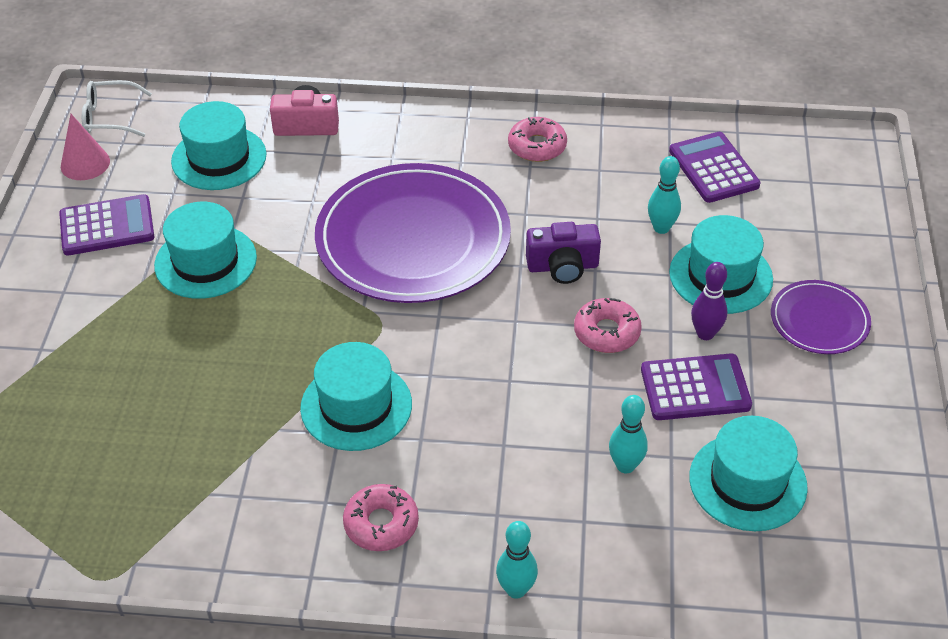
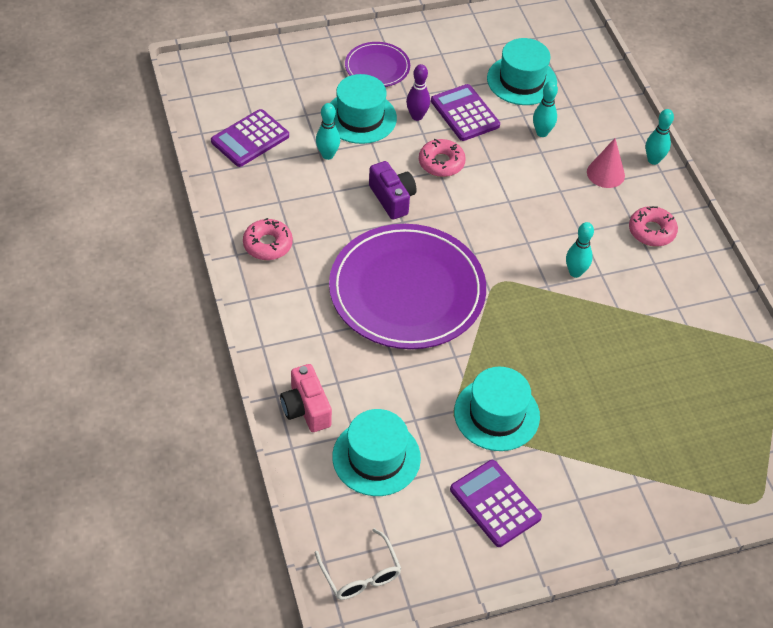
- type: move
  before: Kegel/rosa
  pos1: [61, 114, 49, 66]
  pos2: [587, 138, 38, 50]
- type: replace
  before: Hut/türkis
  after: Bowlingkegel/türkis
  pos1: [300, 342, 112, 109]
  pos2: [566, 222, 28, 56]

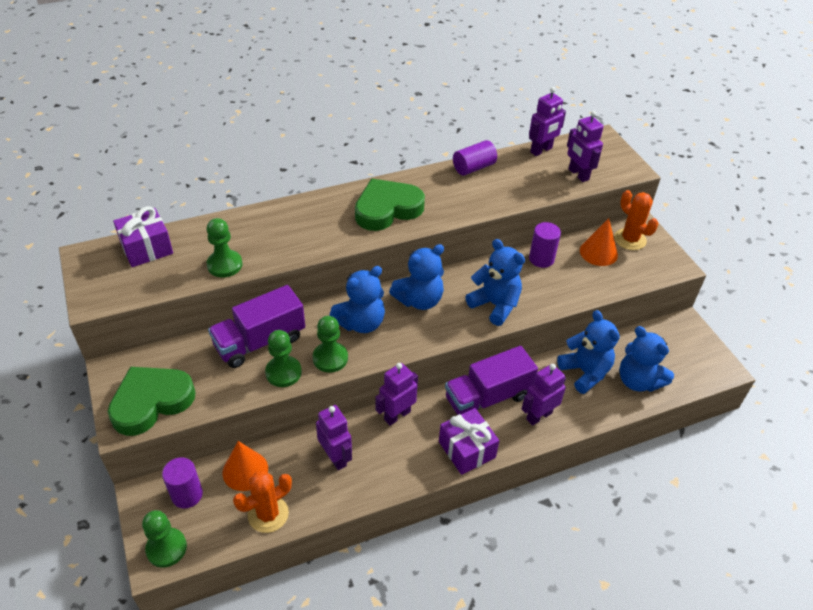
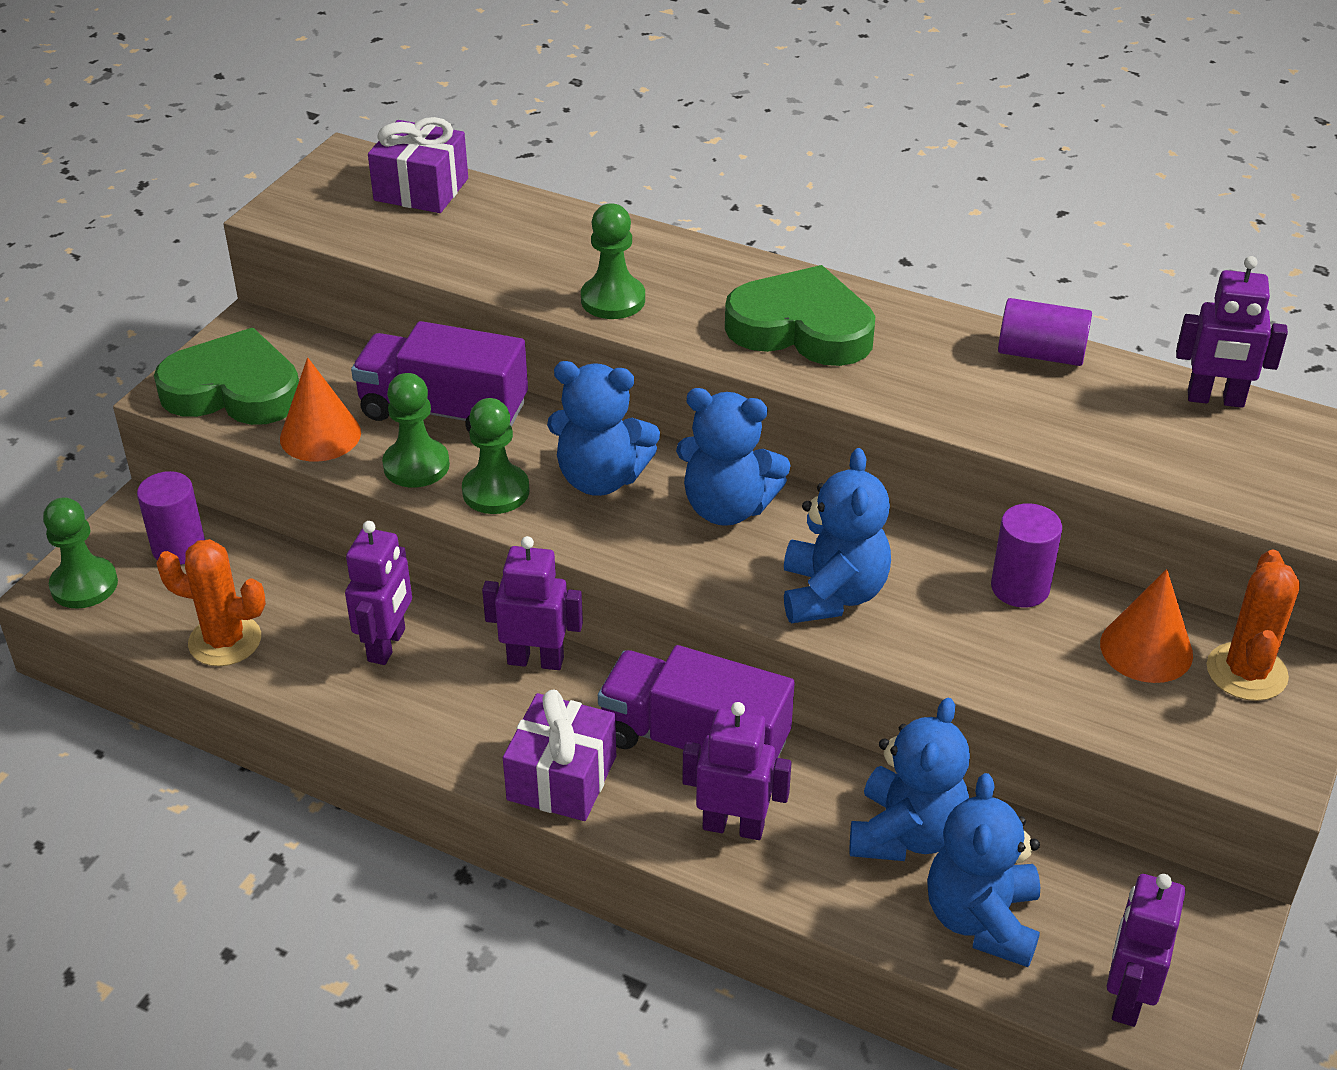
- type: move
  before: Roboter/lila
  pos1: [567, 111, 36, 71]
  pos2: [1107, 874, 78, 153]
- type: move
  before: Bauer/grün
  pos1: [207, 218, 36, 60]
  pos2: [581, 204, 64, 115]
- type: move
  before: Kegel/orange
  pos1: [222, 441, 46, 50]
  pos2: [280, 357, 81, 105]

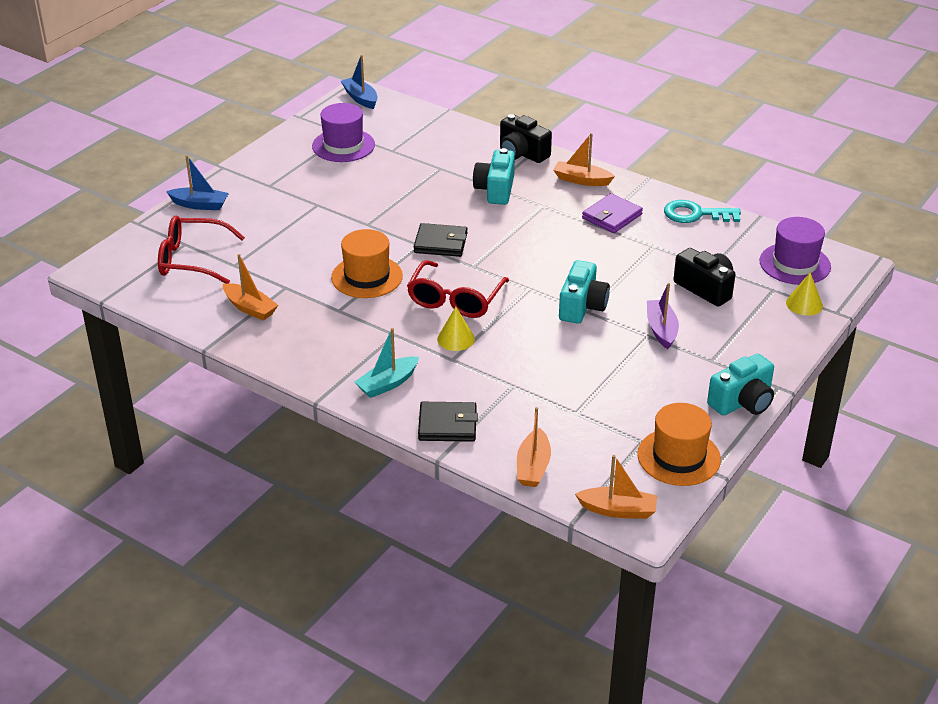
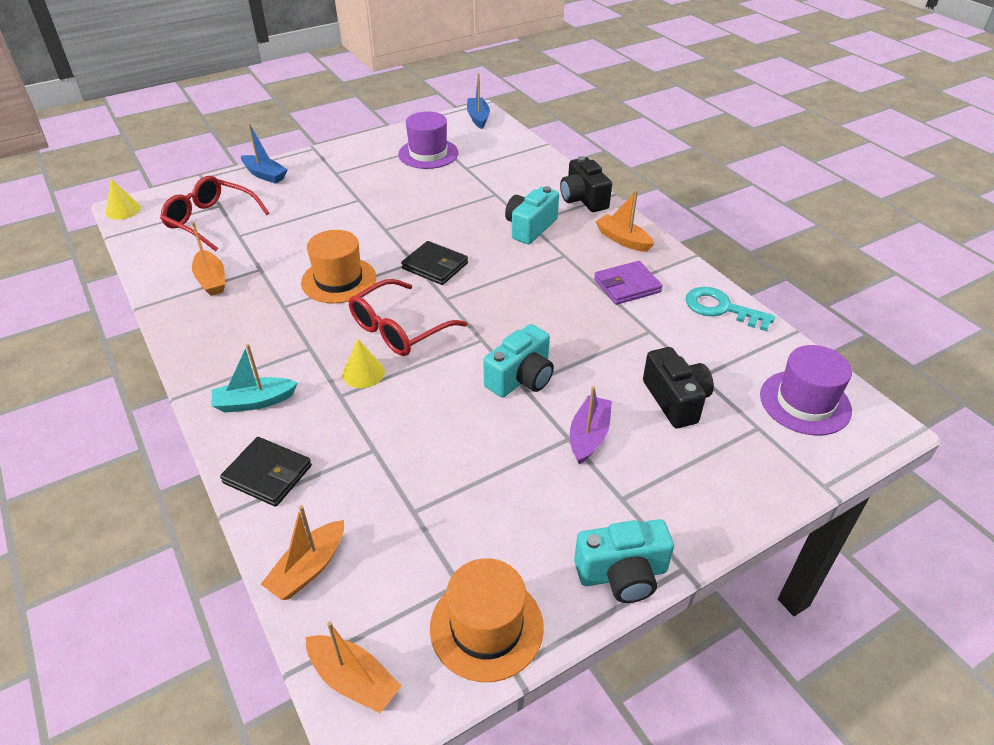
- type: move
  before: Kegel/gelb
  pos1: [786, 272, 37, 44]
  pos2: [106, 179, 35, 41]

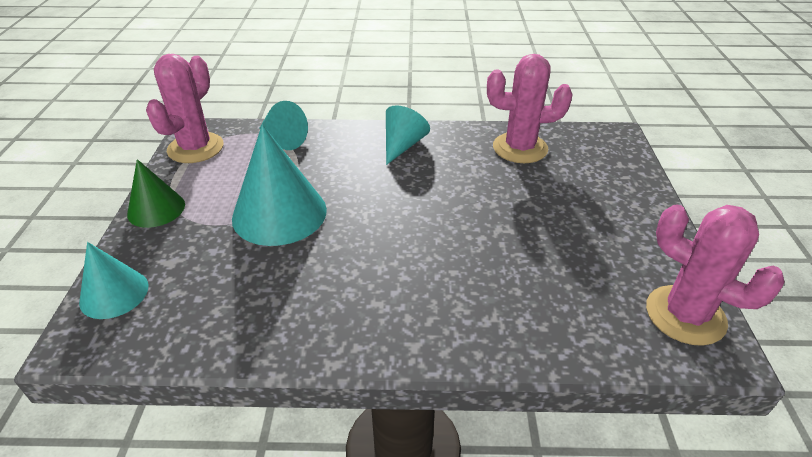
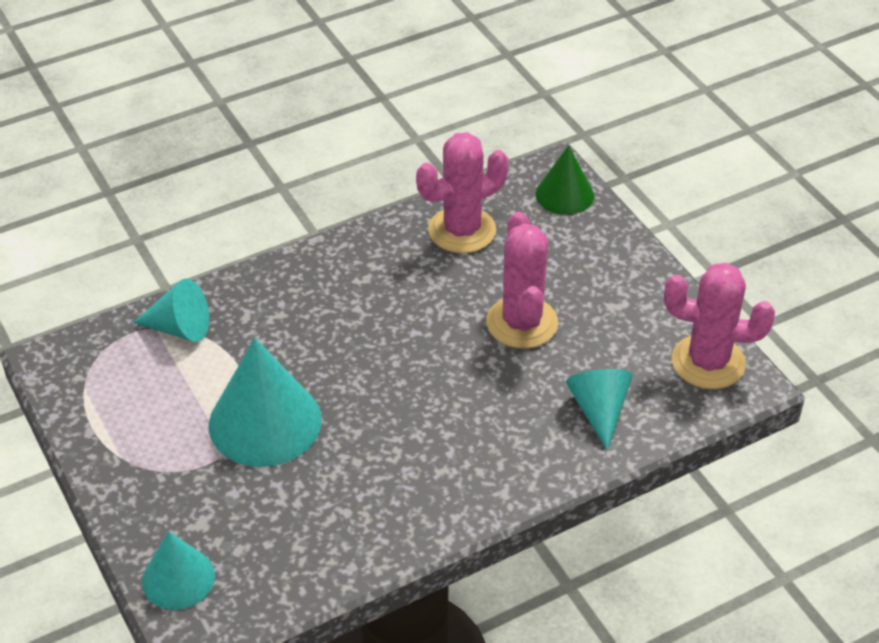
- type: move
  before: Kaktus/rosa
  pos1: [146, 54, 77, 109]
  pos2: [486, 212, 72, 137]
- type: move
  before: Kegel/türkis
  pos1: [386, 105, 44, 60]
  pos2: [566, 369, 67, 82]
- type: move
  before: Kegel/grün
  pos1: [127, 159, 58, 69]
  pos2: [536, 145, 58, 70]

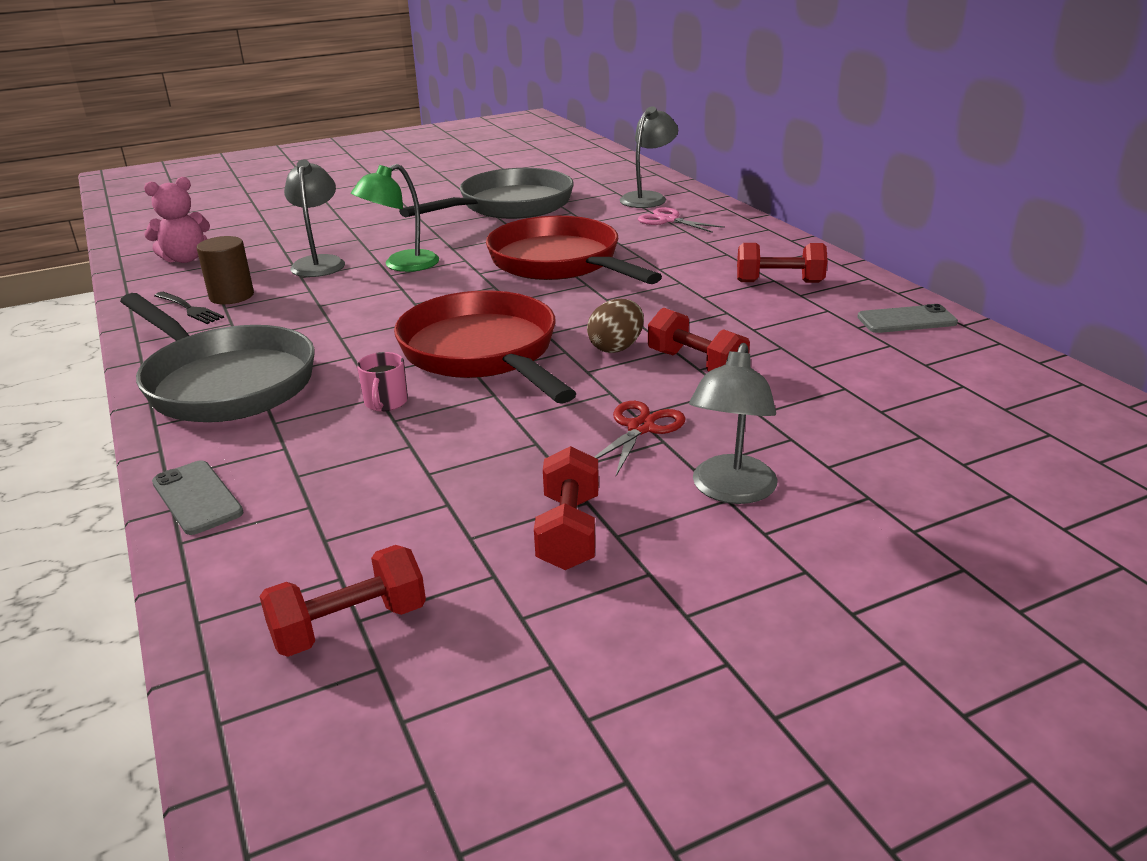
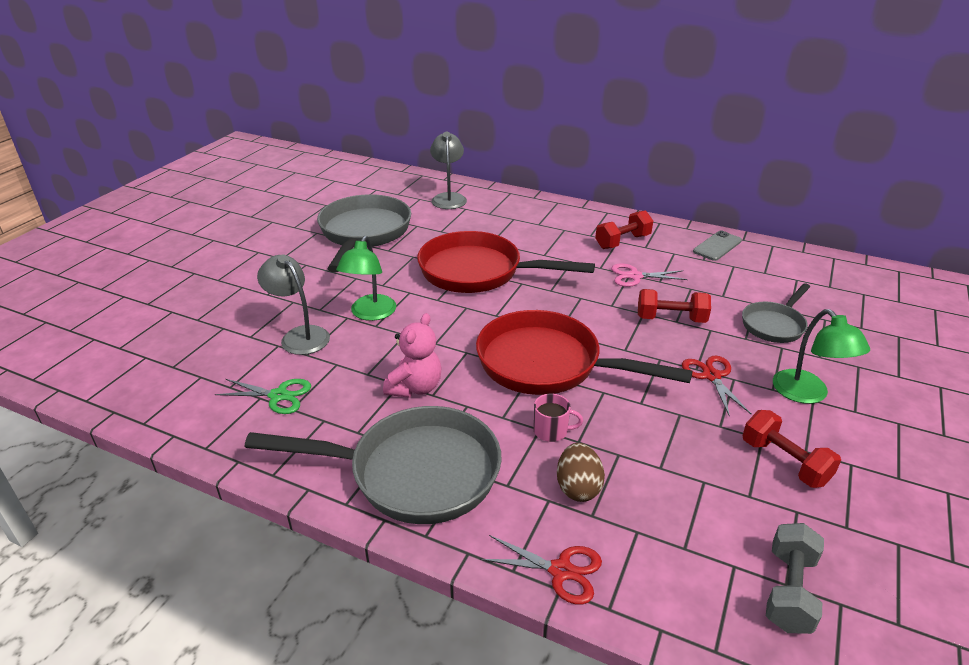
- type: move
  before: Teddybär/rosa
  pos1: [144, 177, 66, 86]
  pos2: [383, 313, 58, 85]
- type: move
  before: Schere/rosa
  pos1: [638, 207, 87, 26]
  pos2: [611, 264, 77, 23]
- type: replace
  before: Vollzylinder/braun
  after: Schere/grün
  pos1: [197, 236, 57, 68]
  pos2: [215, 379, 96, 35]
- type: delete
  before: Gabel/schwarz
  pos1: [154, 292, 70, 32]
- type: move
  before: Ei/braun
  pos1: [587, 299, 57, 54]
  pos2: [557, 443, 48, 59]
- type: recolor
  before: Lampe/grau
  after: Lampe/grün
  pos1: [689, 343, 88, 161]
  pos2: [773, 309, 97, 95]
- type: rotate
  before: Tasse/rosa
  pos1: [357, 352, 51, 60]
  pos2: [534, 394, 49, 48]
  turn: -45
- type: replace
  before: Handy/grau
  after: Schere/rot
  pos1: [152, 460, 92, 75]
  pos2: [480, 535, 122, 70]
- type: recolor
  before: Hantel/rot
  after: Hantel/grau
  pos1: [259, 545, 167, 112]
  pos2: [766, 523, 58, 111]
- type: insert
  after: Pfanne/grau
  pos2: [742, 283, 68, 60]

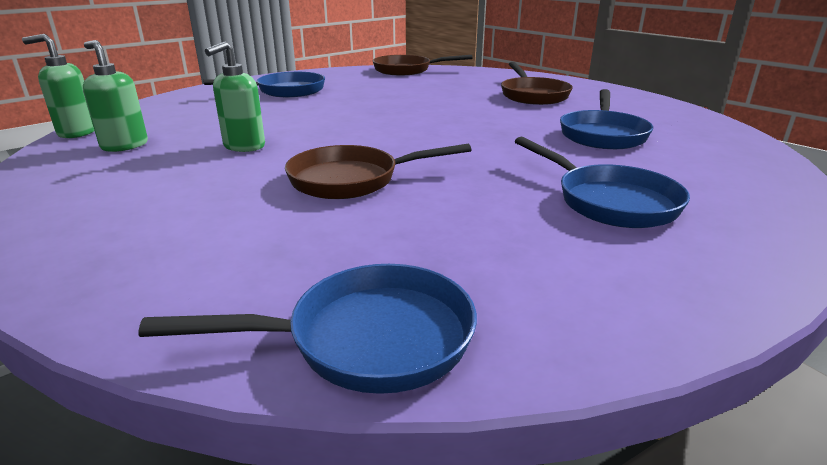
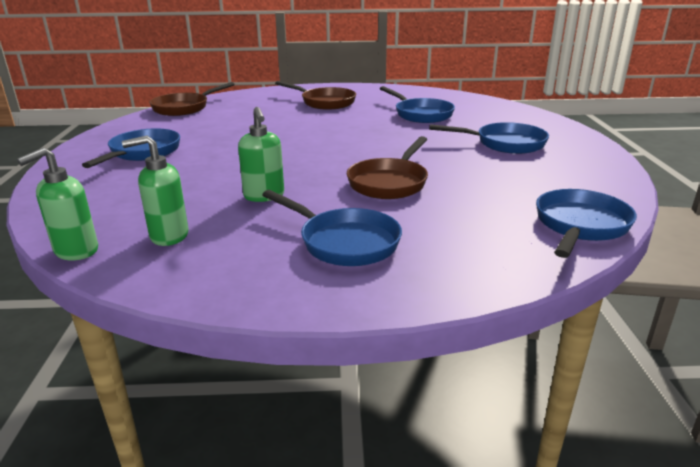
- type: insert
  after: Pfanne/blau
  pos2: [262, 190, 140, 76]

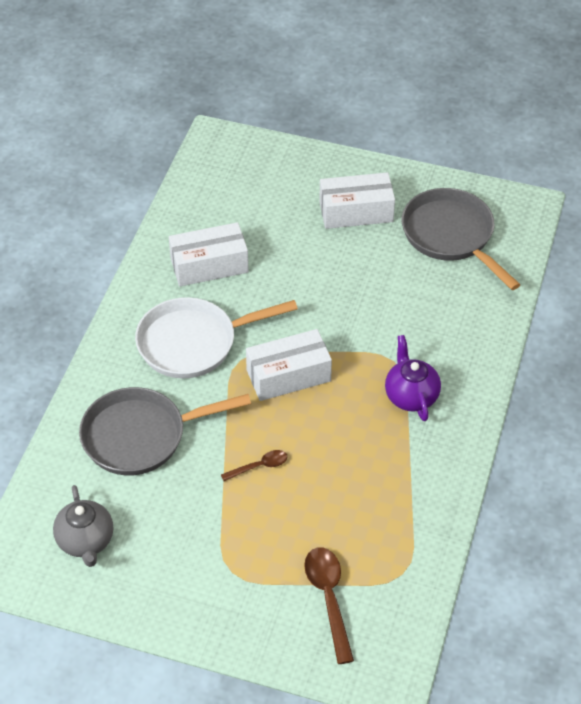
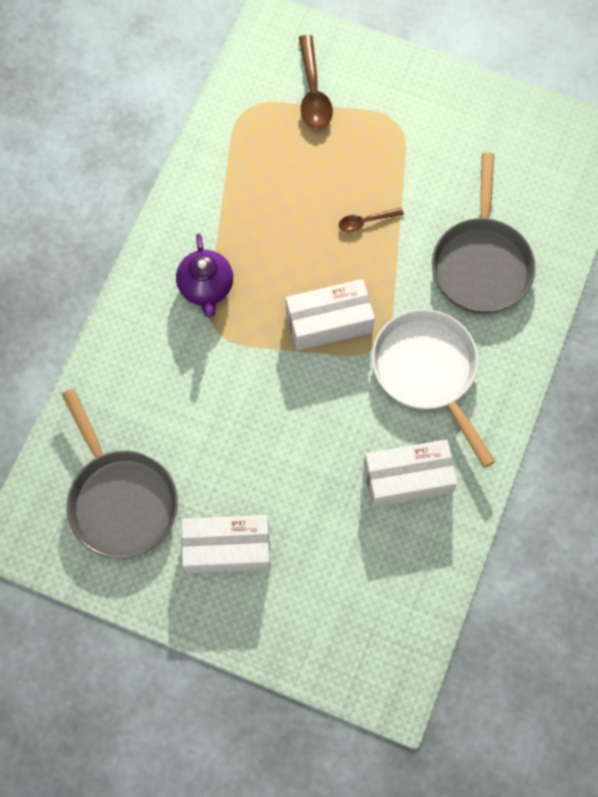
- type: rotate
  before: Pfanne/weiß
  pos1: [135, 297, 163, 82]
  pos2: [372, 309, 124, 159]
  turn: -105
- type: rotate
  before: Pfanne/grau
  pos1: [79, 387, 172, 88]
  pos2: [432, 152, 104, 162]
  turn: 105
- type: delete
  before: Teekanne/grau
  pos1: [53, 485, 60, 82]

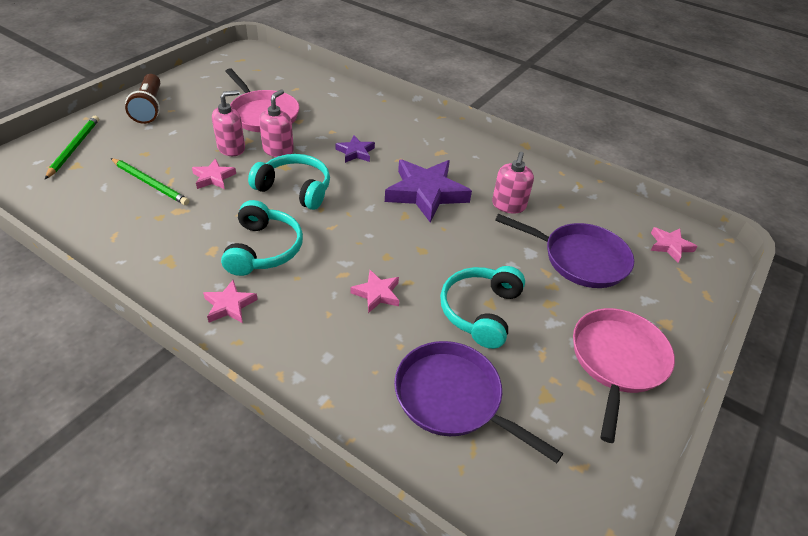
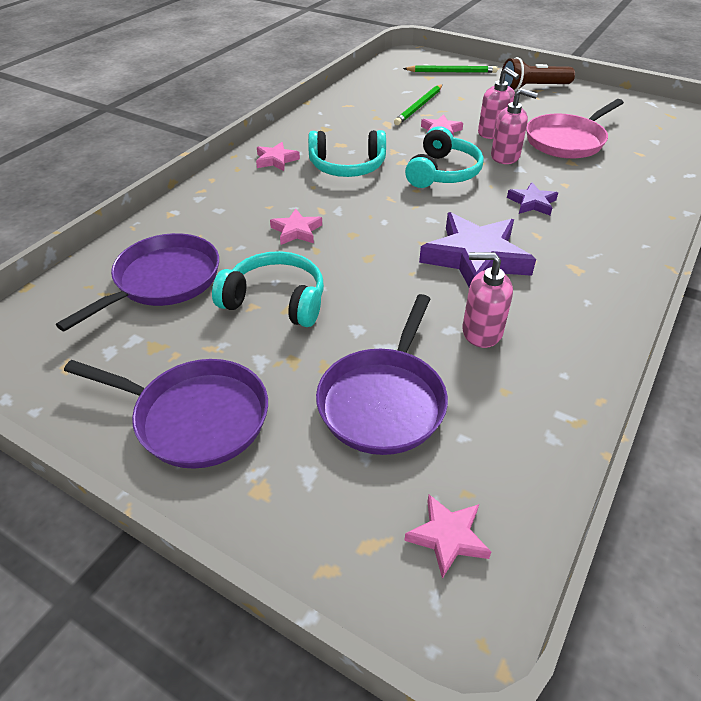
- type: recolor
  before: Pfanne/rosa
  after: Pfanne/lila
  pos1: [573, 308, 102, 135]
  pos2: [64, 359, 204, 110]

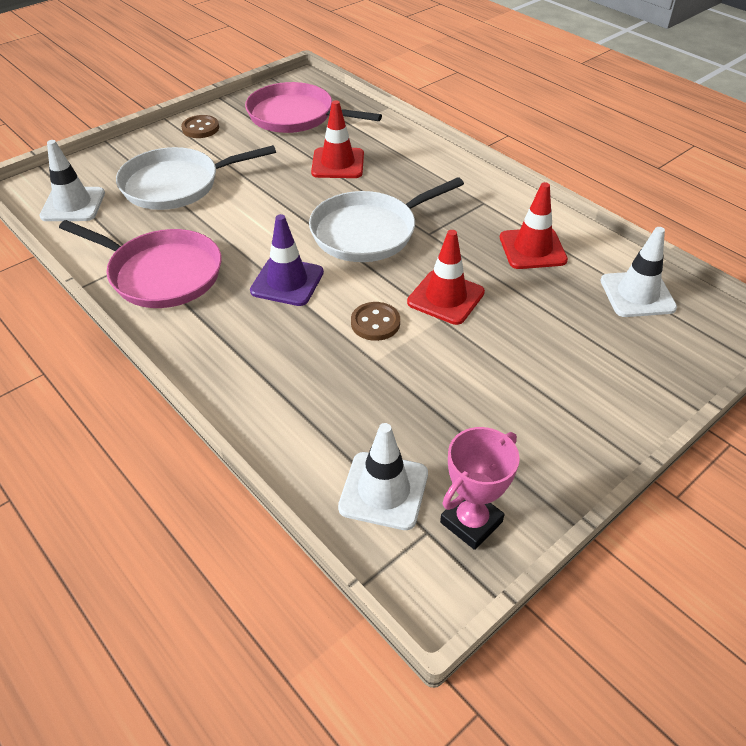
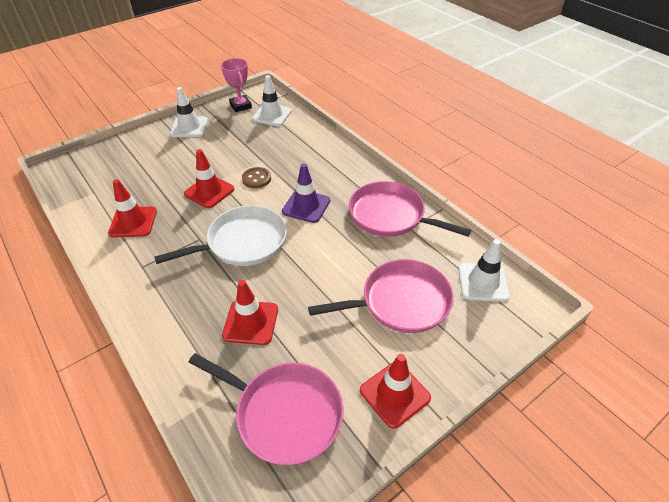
- type: replace
  before: Knopf/braun
  after: Leitkegel/rot
  pos1: [181, 115, 38, 23]
  pos2: [360, 354, 71, 75]
- type: recolor
  before: Pfanne/weiß
  after: Pfanne/rosa
  pos1: [116, 145, 160, 65]
  pos2: [308, 259, 146, 74]
- type: move
  before: Leitkegel/weiß
  pos1: [600, 227, 77, 90]
  pos2: [170, 87, 38, 50]
- type: rotate
  before: Pokal/rosa
  pos1: [440, 427, 80, 123]
  pos2: [221, 58, 31, 54]
  turn: -75

